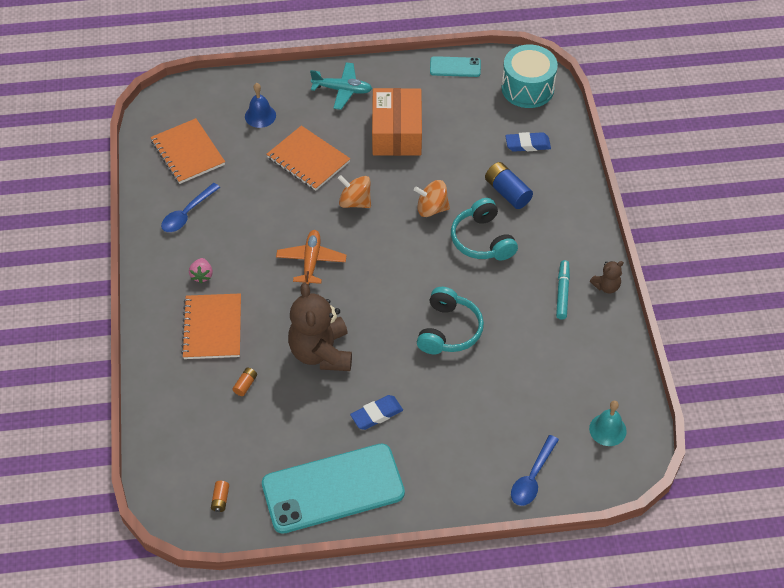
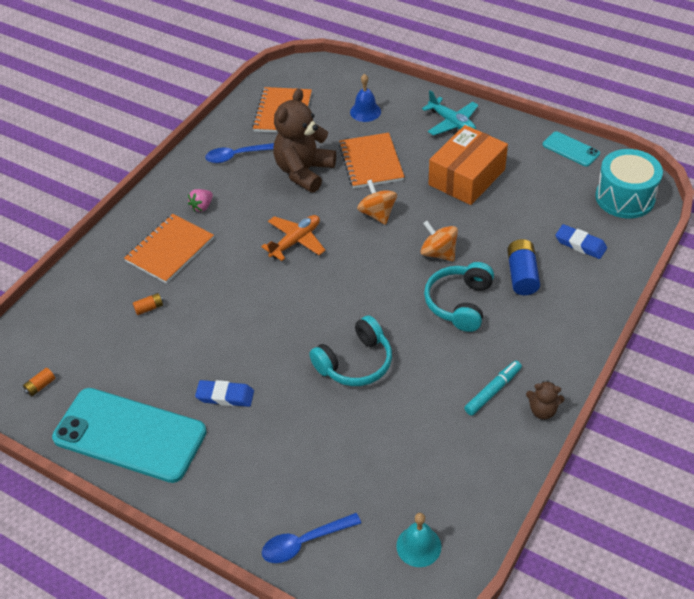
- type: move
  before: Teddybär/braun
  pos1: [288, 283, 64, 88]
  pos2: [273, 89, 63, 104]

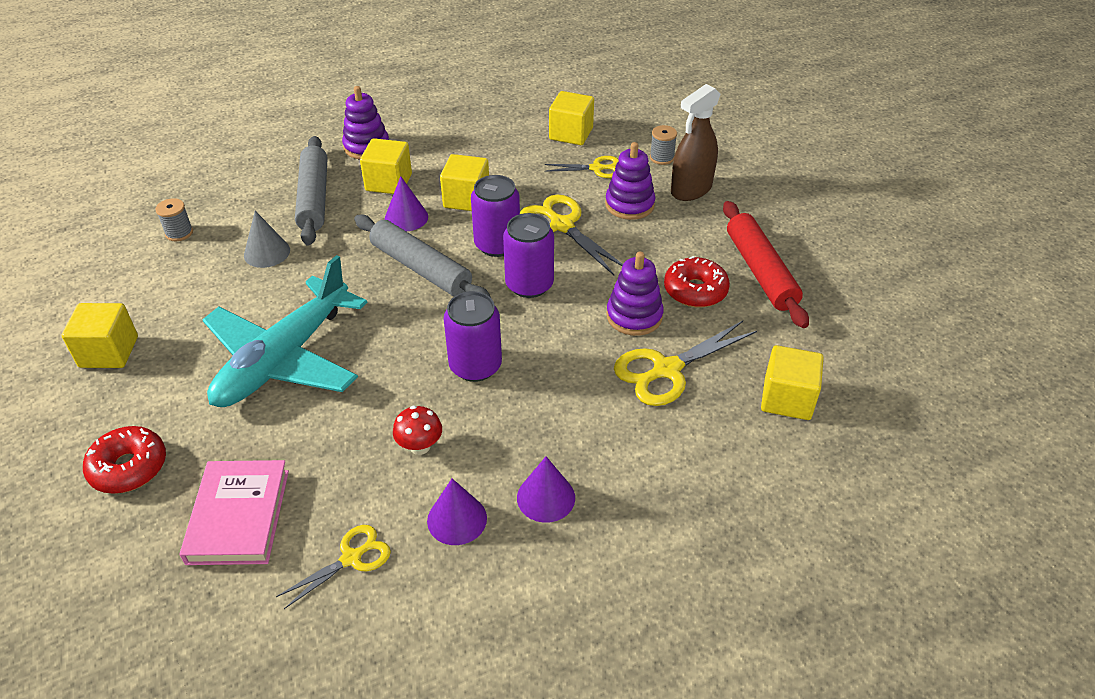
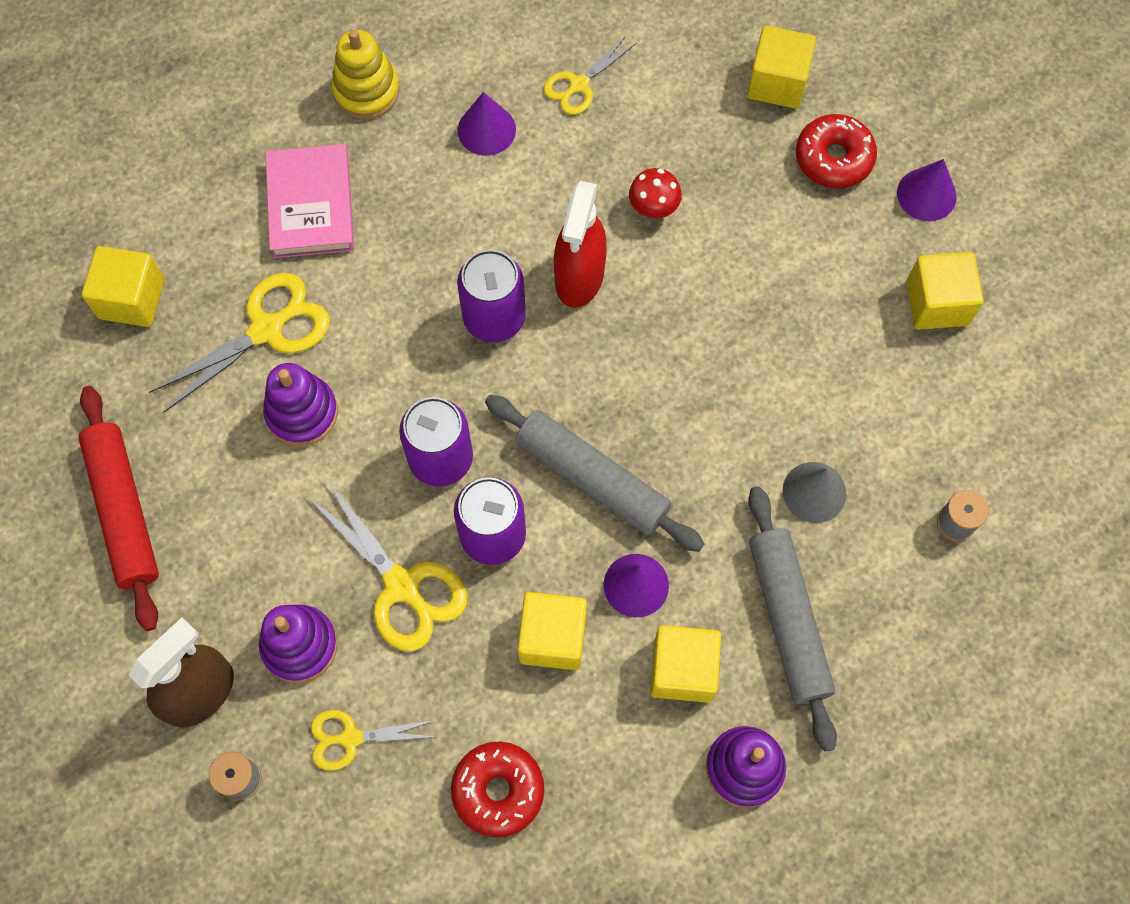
- type: move
  before: Kubus/gelb
  pos1: [549, 91, 45, 54]
  pos2: [747, 26, 69, 83]
- type: delete
  before: Flugzeug/türkis
  pos1: [202, 255, 166, 152]
- type: move
  before: Donut/rot
  pos1: [664, 256, 66, 52]
  pos2: [451, 741, 93, 96]
- type: move
  before: Pilz/rot
  pos1: [393, 406, 49, 49]
  pos2: [629, 168, 53, 50]
- type: move
  before: Kegel/lila
  pos1: [517, 457, 58, 66]
  pos2: [897, 159, 60, 62]
- type: move
  before: Buch/rosa
  pos1: [180, 460, 109, 105]
  pos2: [265, 144, 89, 114]
- type: insert
  after: Stapelspielzeug/gelb
  pos2: [331, 30, 69, 89]
- type: insert
  after: Sprühflasche/rot
  pos2: [554, 181, 53, 127]

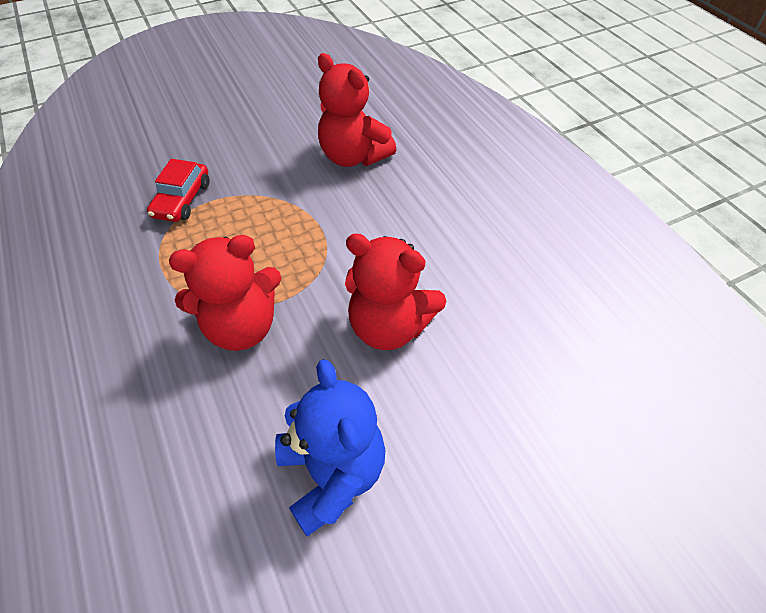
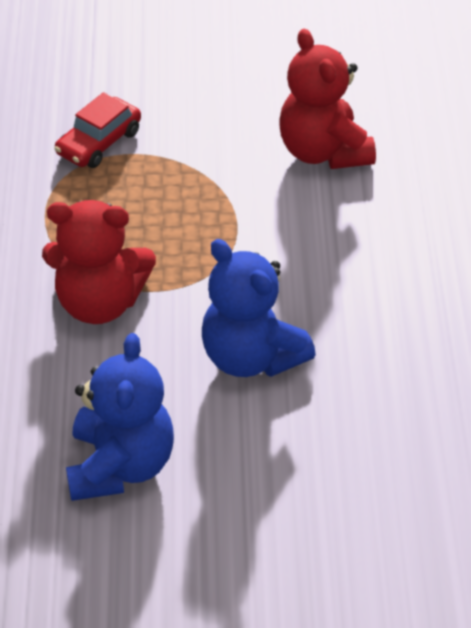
- type: recolor
  before: Teddybär/rot
  after: Teddybär/blau
  pos1: [345, 233, 101, 117]
  pos2: [202, 239, 114, 138]

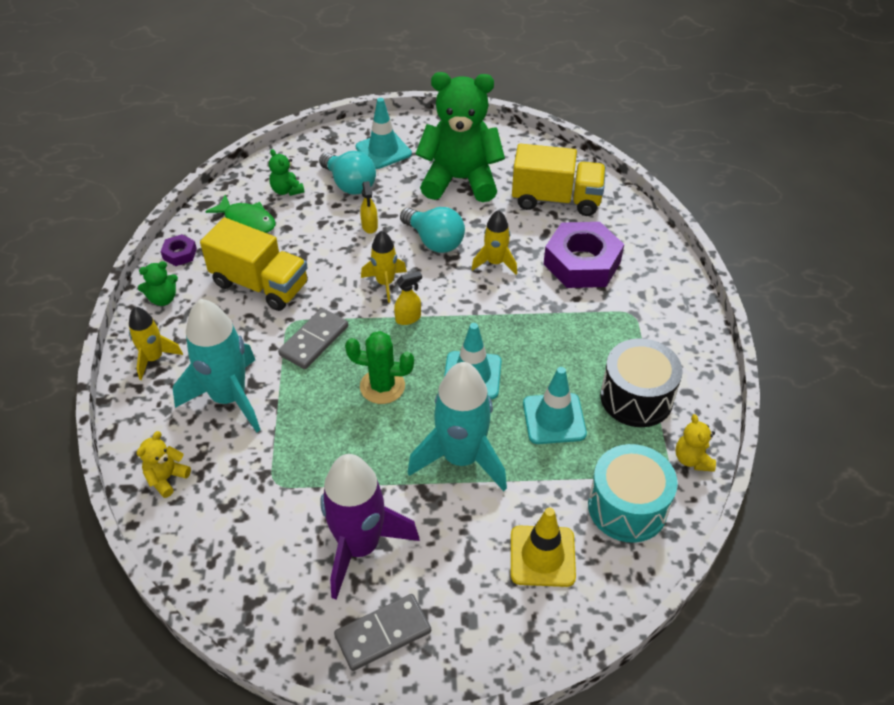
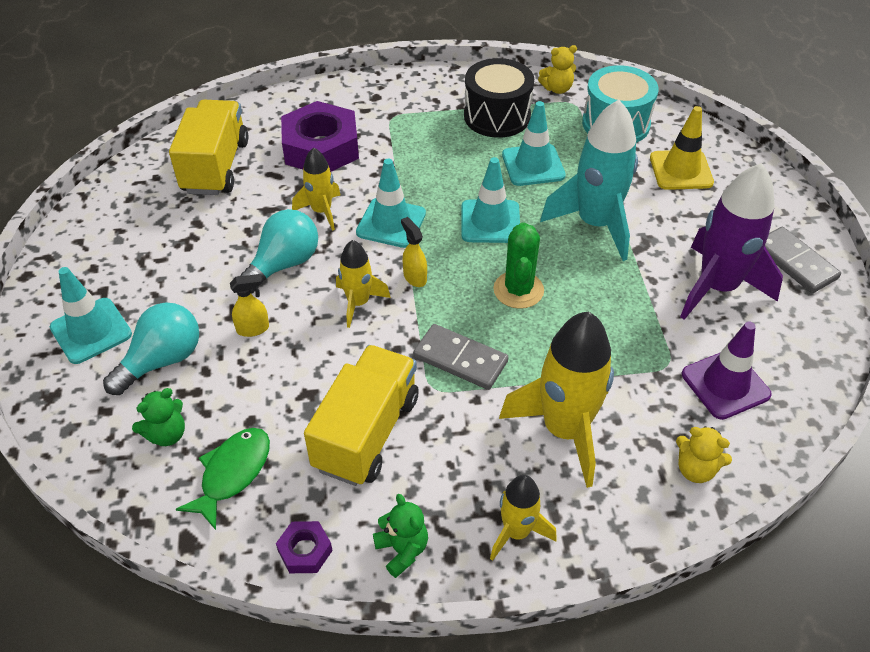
- type: delete
  before: Teddybär/grün
  pos1: [415, 72, 90, 130]
- type: recolor
  before: Rakete/türkis
  after: Rakete/gelb
  pos1: [173, 299, 87, 134]
  pos2: [499, 312, 115, 176]
- type: insert
  after: Leitkegel/türkis
  pos2: [356, 159, 70, 89]
- type: insert
  after: Leitkegel/lila
  pos2: [682, 321, 90, 99]

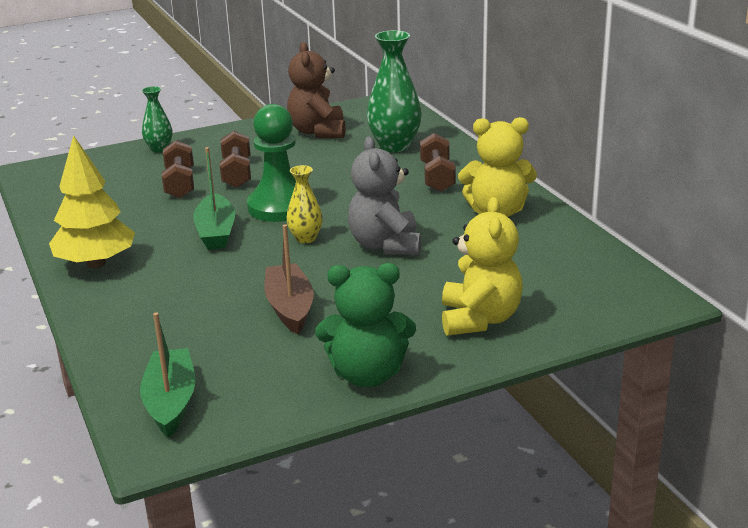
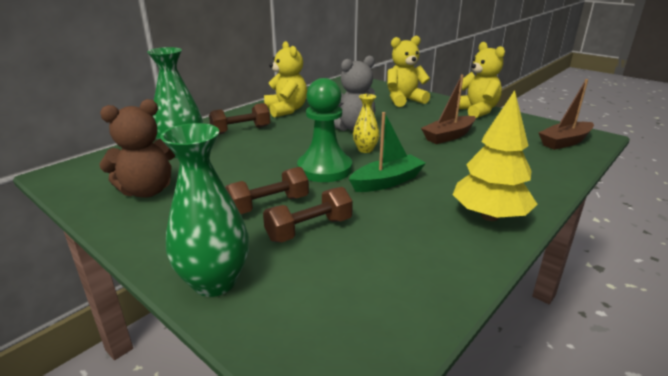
- type: resize
  before: Vase/grün
  pos1: [142, 86, 30, 67]
  pos2: [160, 123, 89, 174]
  scale: 1.79
- type: recolor
  before: Teddybär/grün
  after: Teddybär/gelb
  pos1: [315, 263, 101, 124]
  pos2: [459, 42, 46, 76]
- type: recolor
  before: Boot/grün
  after: Boot/braun
  pos1: [140, 312, 55, 126]
  pos2: [539, 79, 55, 71]

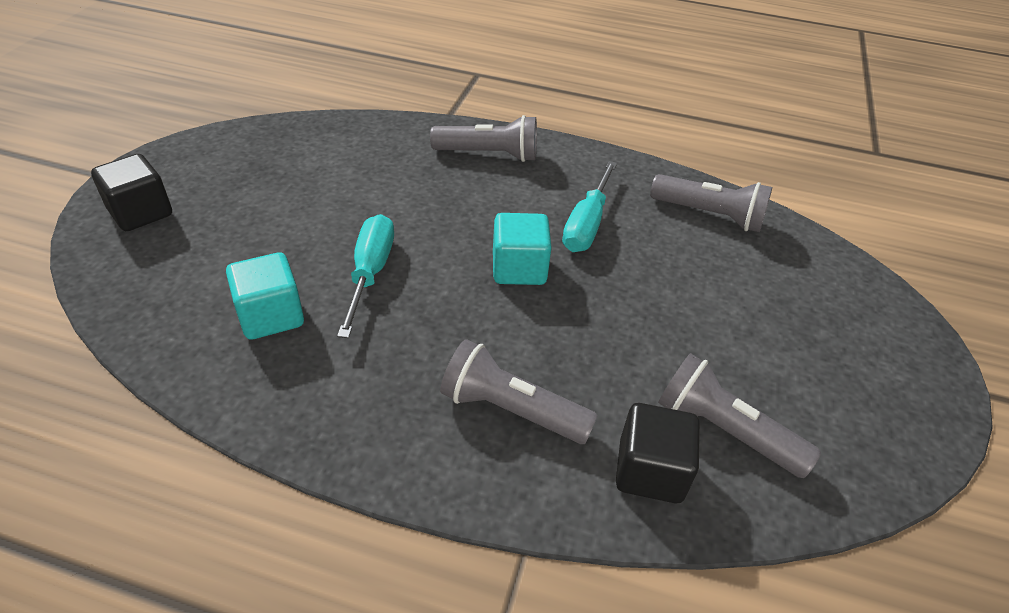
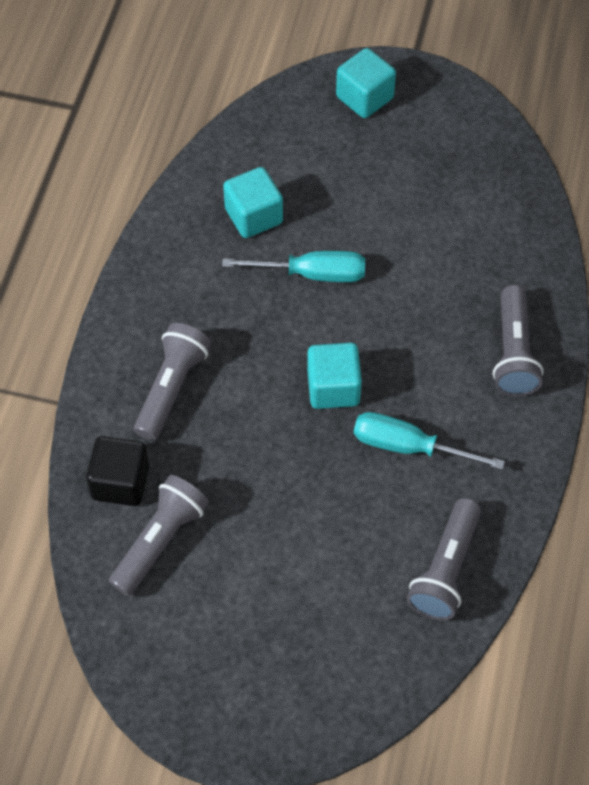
- type: recolor
  before: Kubus/schwarz
  after: Kubus/türkis
  pos1: [91, 154, 81, 77]
  pos2: [336, 48, 60, 70]

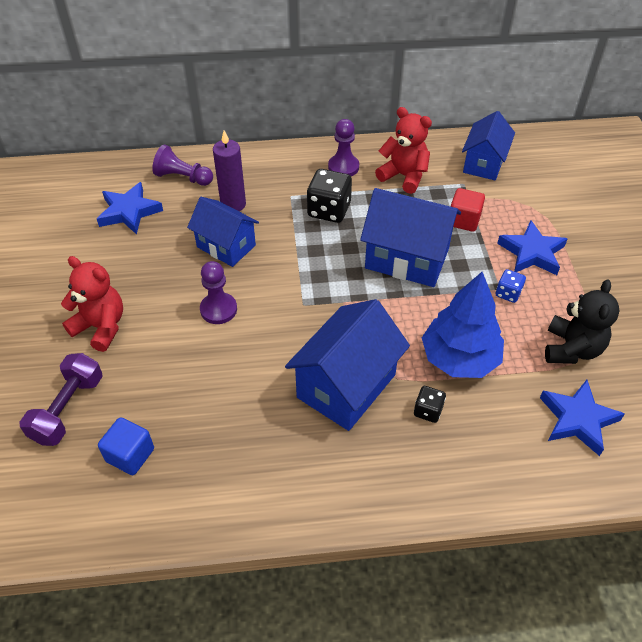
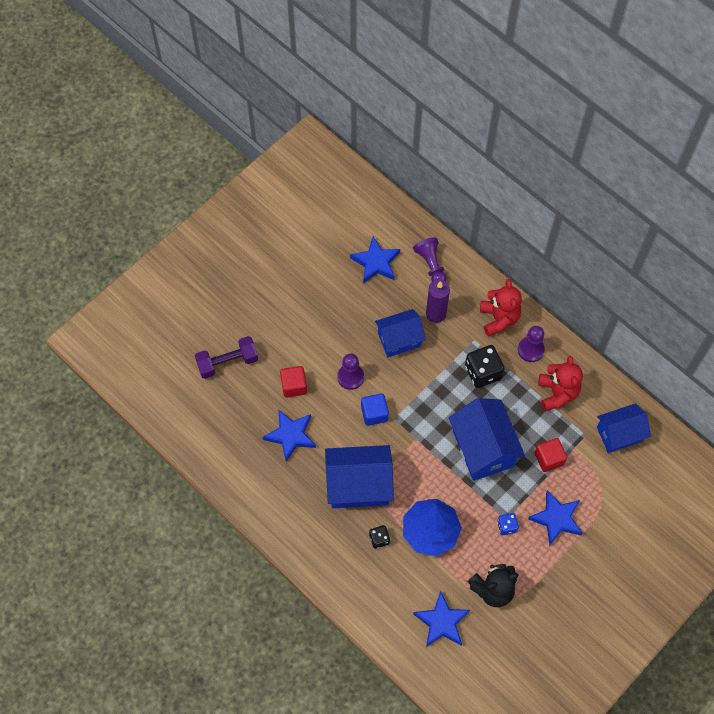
- type: rotate
  before: Haus/blau
  pos1: [187, 197, 72, 70]
  pos2: [375, 309, 51, 48]
  turn: 75
- type: move
  before: Teddybär/rot
  pos1: [61, 256, 62, 96]
  pos2: [480, 279, 42, 58]
- type: move
  before: Kubus/blau
  pos1: [98, 417, 56, 58]
  pos2: [361, 393, 28, 33]
- type: insert
  after: Kubus/rot
  pos2: [280, 366, 27, 32]
- type: insert
  after: Stern/blau
  pos2: [263, 409, 53, 53]

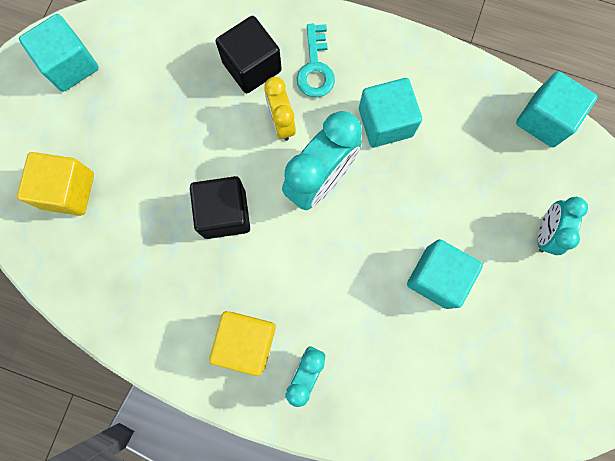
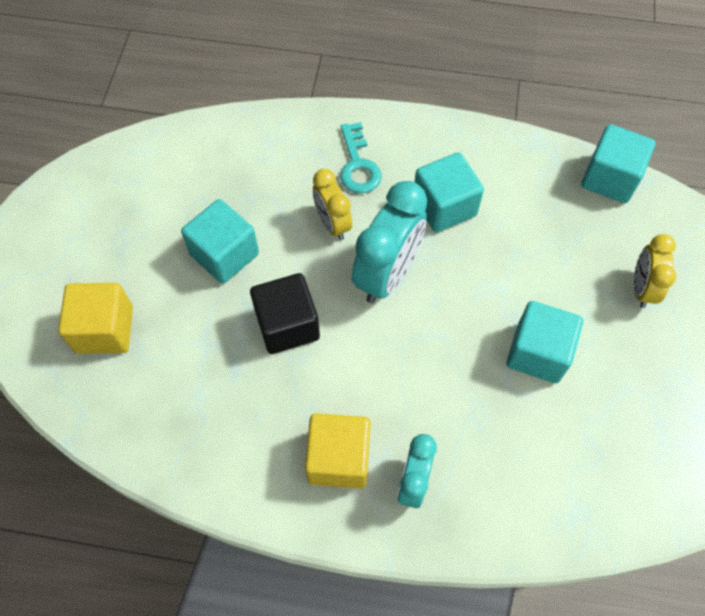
- type: move
  before: Kubus/türkis
  pos1: [19, 14, 80, 78]
  pos2: [181, 199, 78, 85]
- type: delete
  before: Kubus/schwarz
  pos1: [216, 16, 66, 77]
- type: recolor
  before: Wecker/türkis
  after: Wecker/gelb
  pos1: [537, 197, 51, 58]
  pos2: [634, 234, 42, 74]

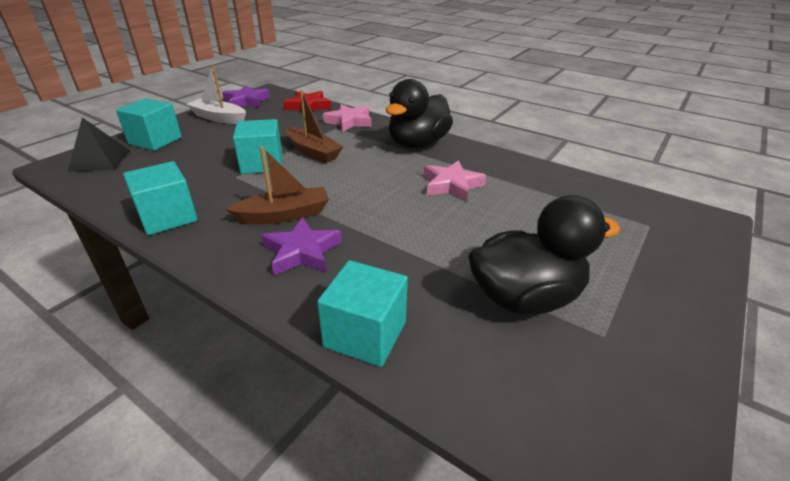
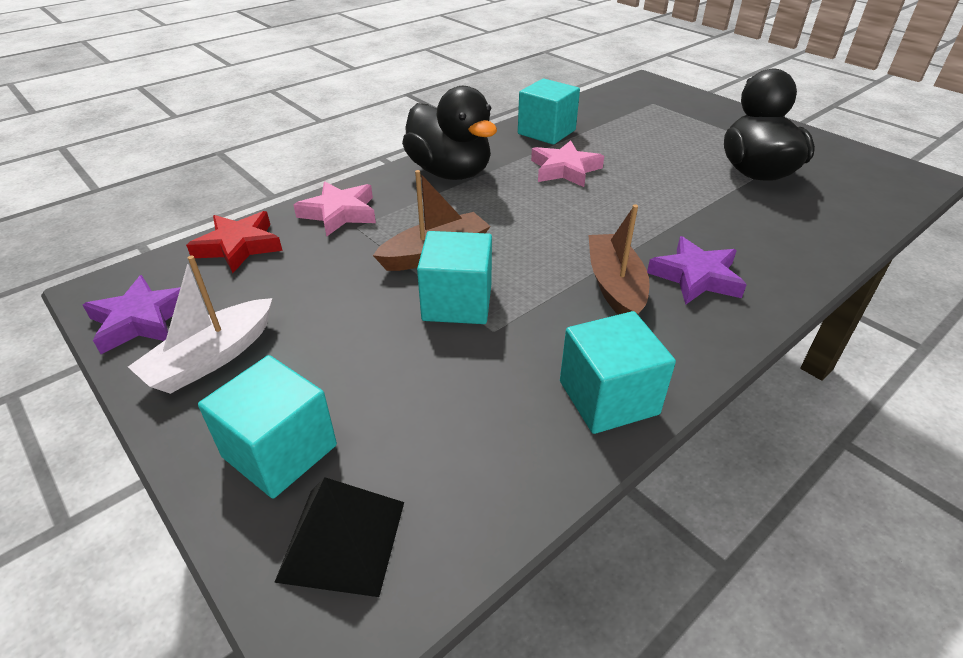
- type: move
  before: Kubus/türkis
  pos1: [317, 260, 91, 107]
  pos2: [518, 78, 62, 67]

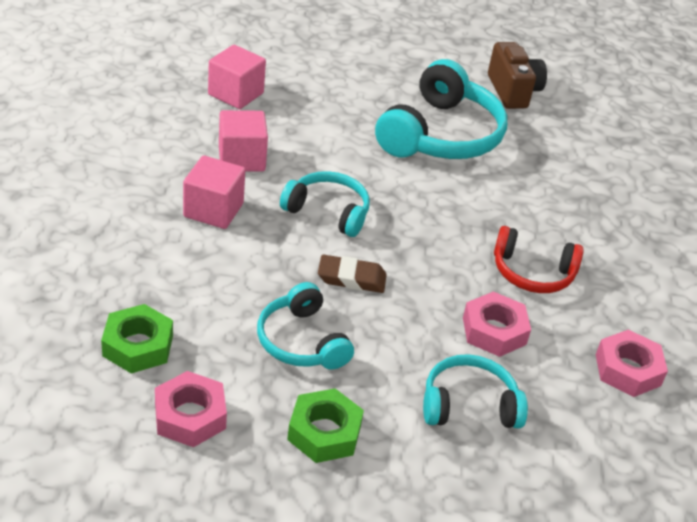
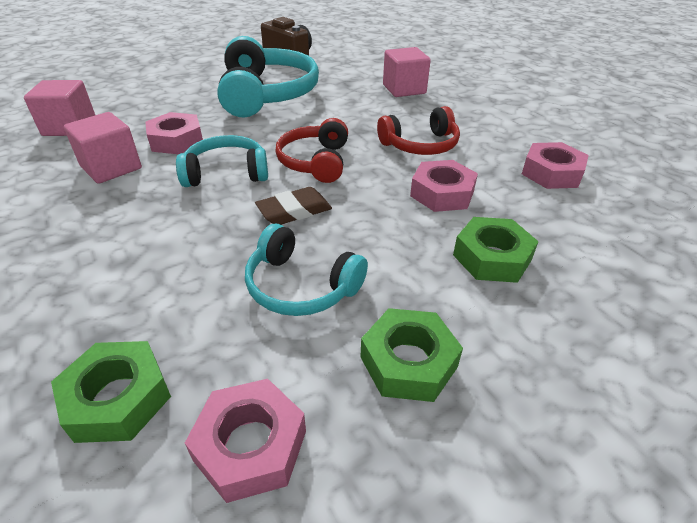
- type: move
  before: Kubus/rosa
  pos1: [183, 156, 62, 73]
  pos2: [383, 47, 48, 50]
- type: replace
  before: Kopfhörer/türkis
  after: Sechskantmutter/grün
  pos1: [423, 354, 105, 74]
  pos2: [453, 217, 86, 66]
- type: insert
  after: Sechskantmutter/rosa
  pos2: [145, 112, 58, 42]
- type: insert
  after: Kopfhörer/rot
  pos2: [275, 118, 73, 65]

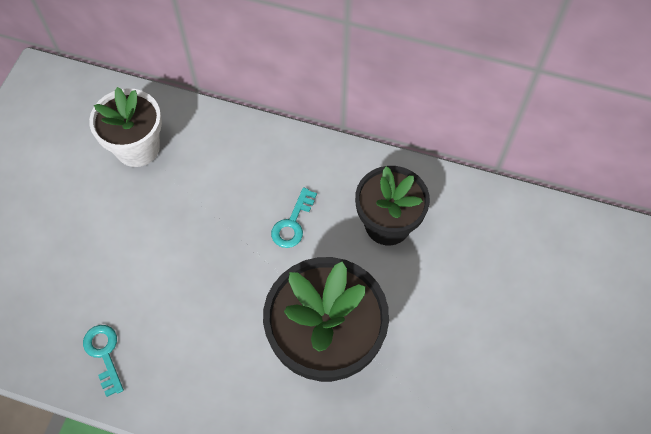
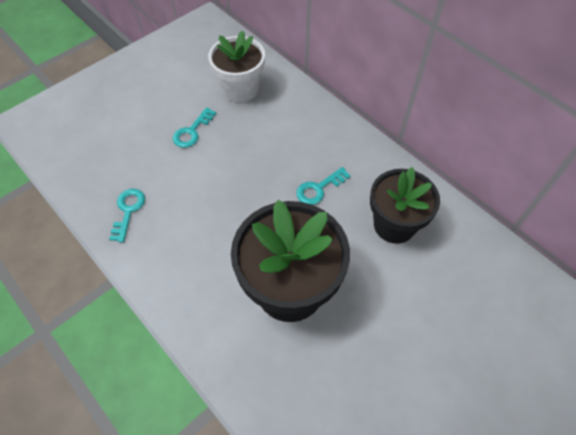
- type: insert
  after: Schlüssel/türkis
  pos2: [173, 107, 43, 41]

